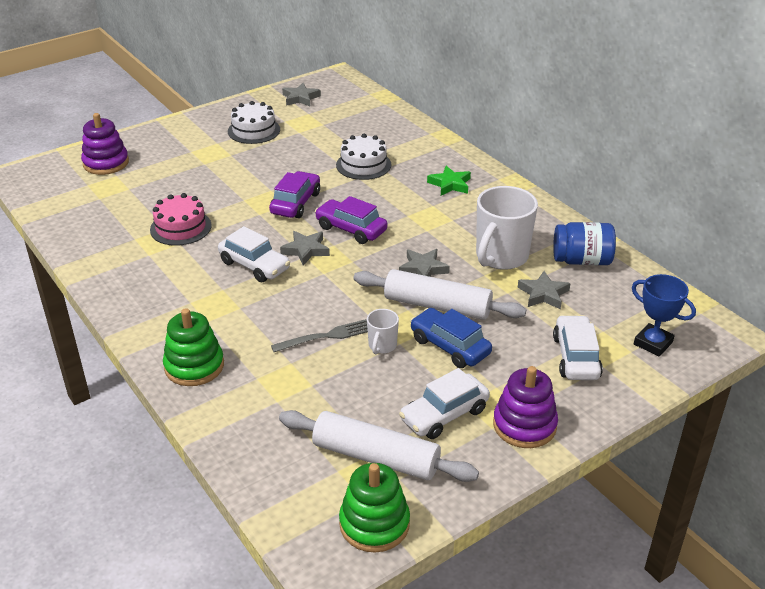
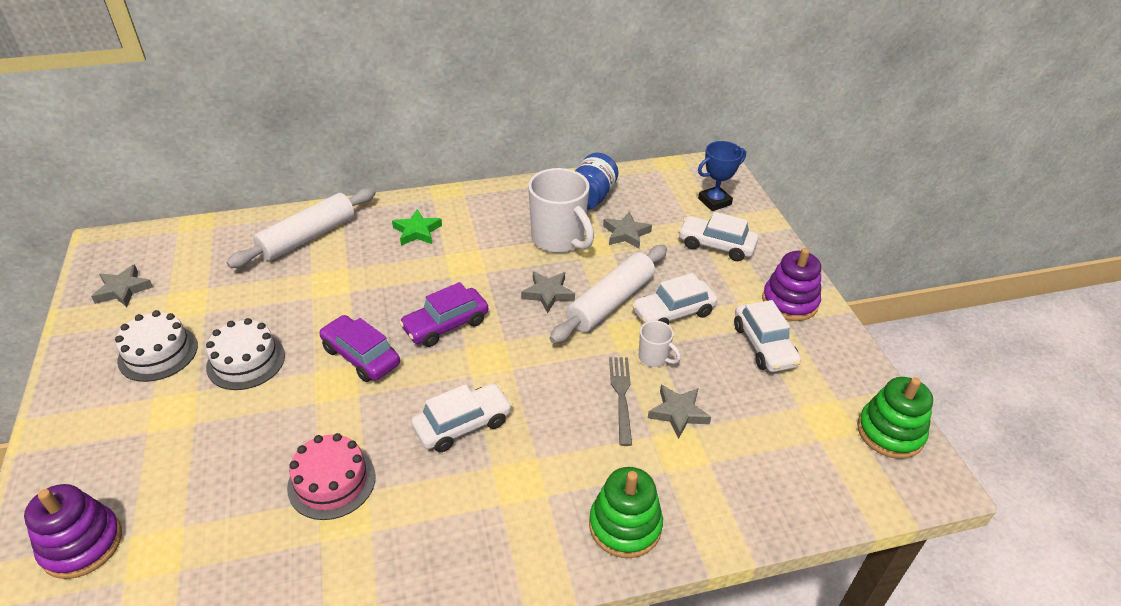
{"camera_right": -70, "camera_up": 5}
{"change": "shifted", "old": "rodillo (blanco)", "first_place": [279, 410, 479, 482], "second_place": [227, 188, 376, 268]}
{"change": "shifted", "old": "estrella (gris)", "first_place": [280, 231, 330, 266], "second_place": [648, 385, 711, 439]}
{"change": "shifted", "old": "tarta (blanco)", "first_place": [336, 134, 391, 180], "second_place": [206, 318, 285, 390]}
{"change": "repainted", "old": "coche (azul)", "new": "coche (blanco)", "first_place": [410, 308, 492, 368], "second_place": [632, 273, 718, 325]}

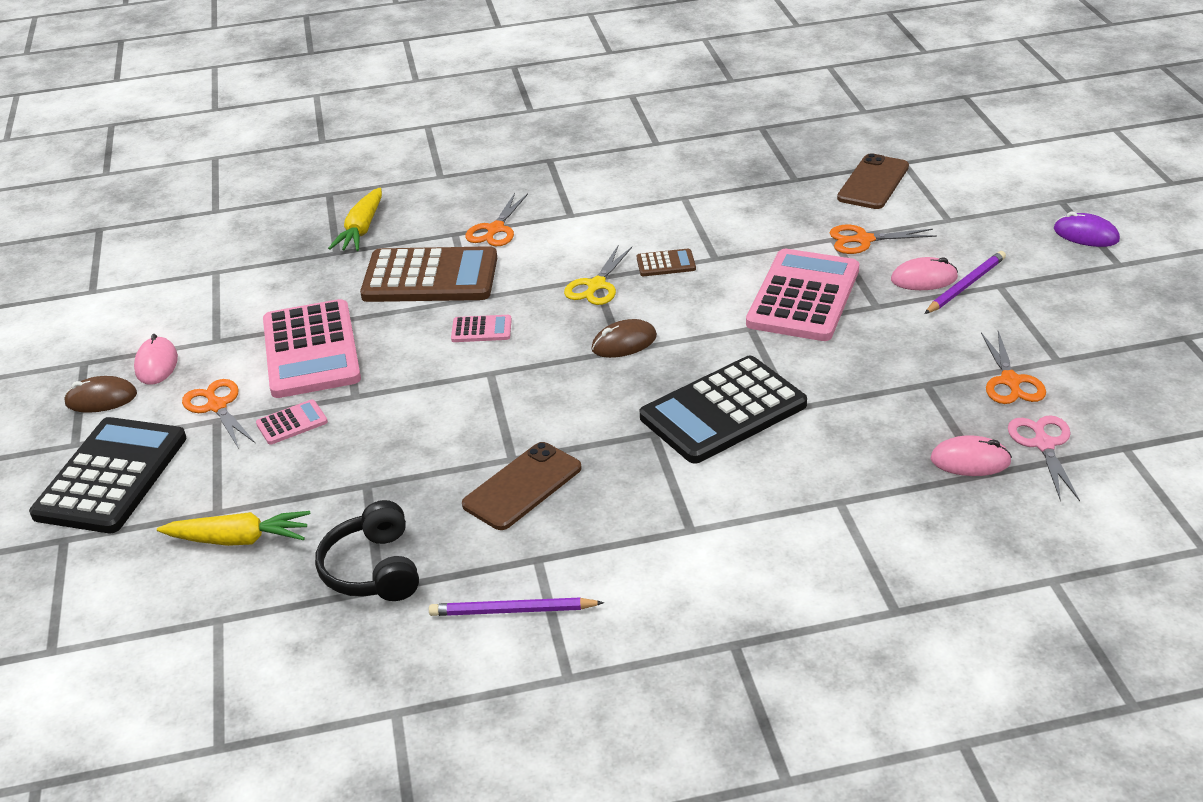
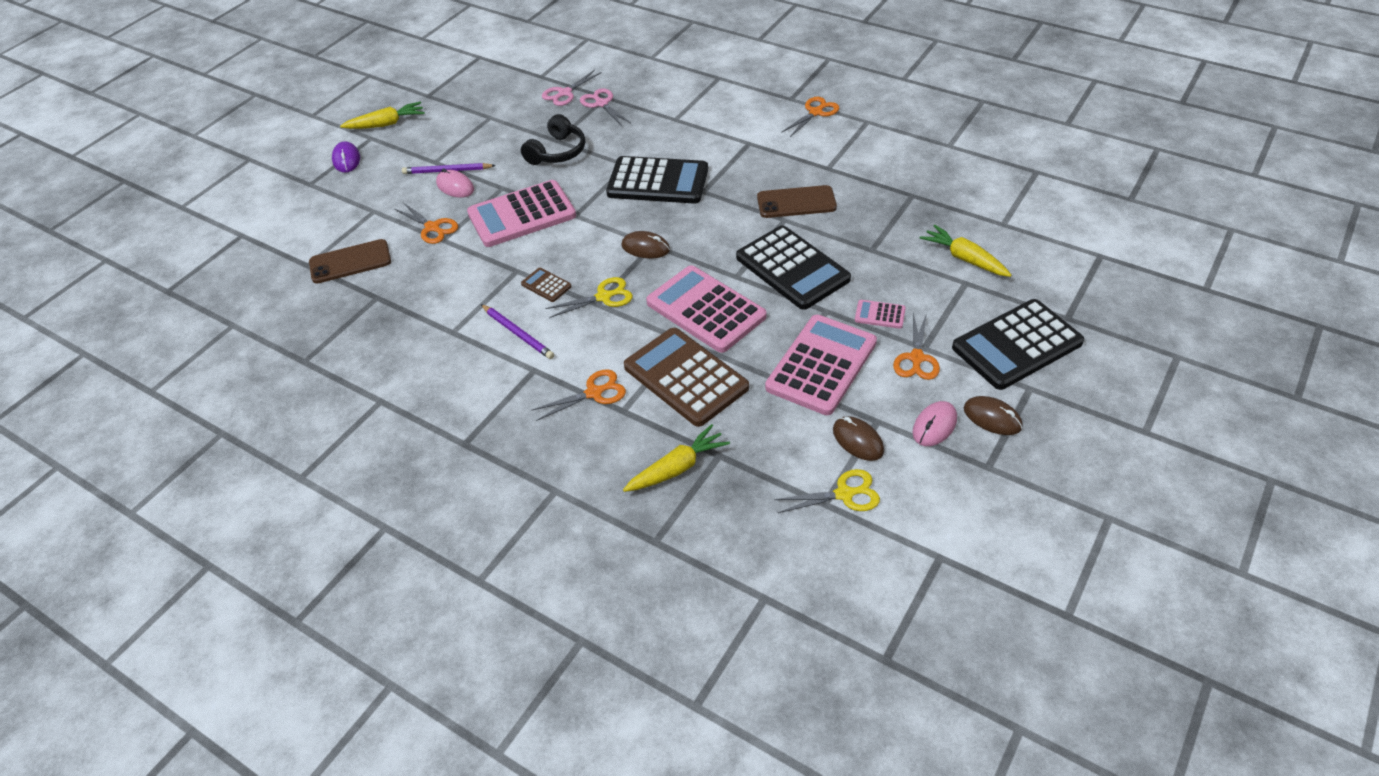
{"camera_right": -135, "camera_up": 10}
{"change": "shifted", "old": "auriculares (negro)", "first_place": [315, 500, 419, 601], "second_place": [521, 114, 585, 165]}
{"change": "shifted", "old": "lápiz (morado)", "first_place": [429, 597, 604, 616], "second_place": [481, 304, 554, 359]}
{"change": "scaled", "old": "calculadora (rosa)", "first_place": [451, 315, 512, 342], "second_place": [646, 265, 766, 353], "factor": 2.3}
{"change": "swapped", "old": "ratón (rosa)", "new": "tijeras (rosa)", "first_place": [930, 435, 1012, 476], "second_place": [580, 88, 631, 126]}
{"change": "shifted", "old": "tijeras (naranja)", "first_place": [981, 331, 1046, 404], "second_place": [781, 97, 839, 137]}
{"change": "new", "new": "zanahoria (amarillo)", "second_place": [340, 102, 425, 129]}
{"change": "new", "new": "calculadora (negro)", "second_place": [736, 225, 851, 310]}
{"change": "new", "new": "tijeras (amarillo)", "second_place": [774, 469, 880, 513]}
{"change": "new", "new": "ratón (marrón)", "second_place": [833, 416, 884, 461]}

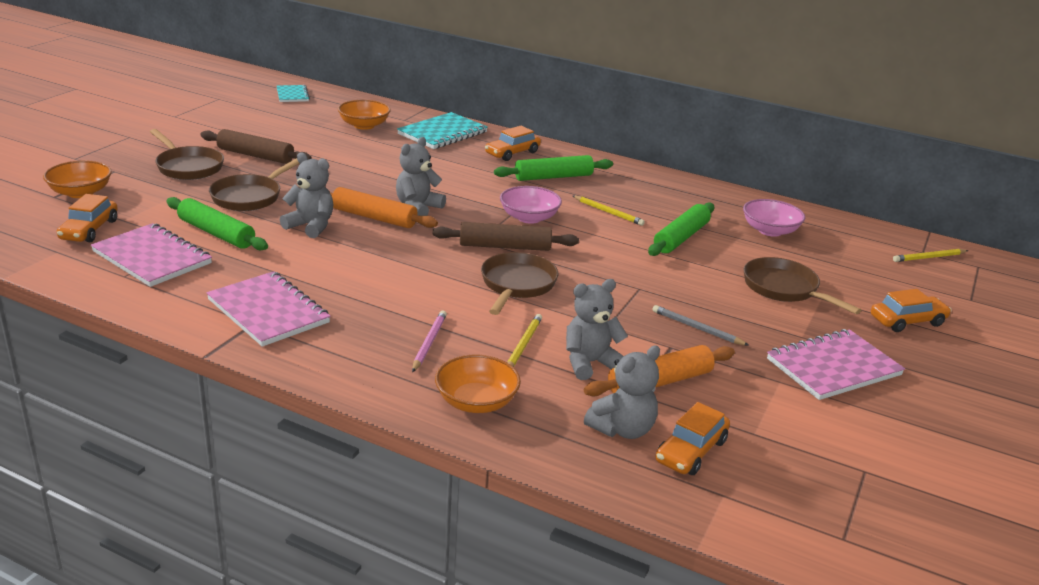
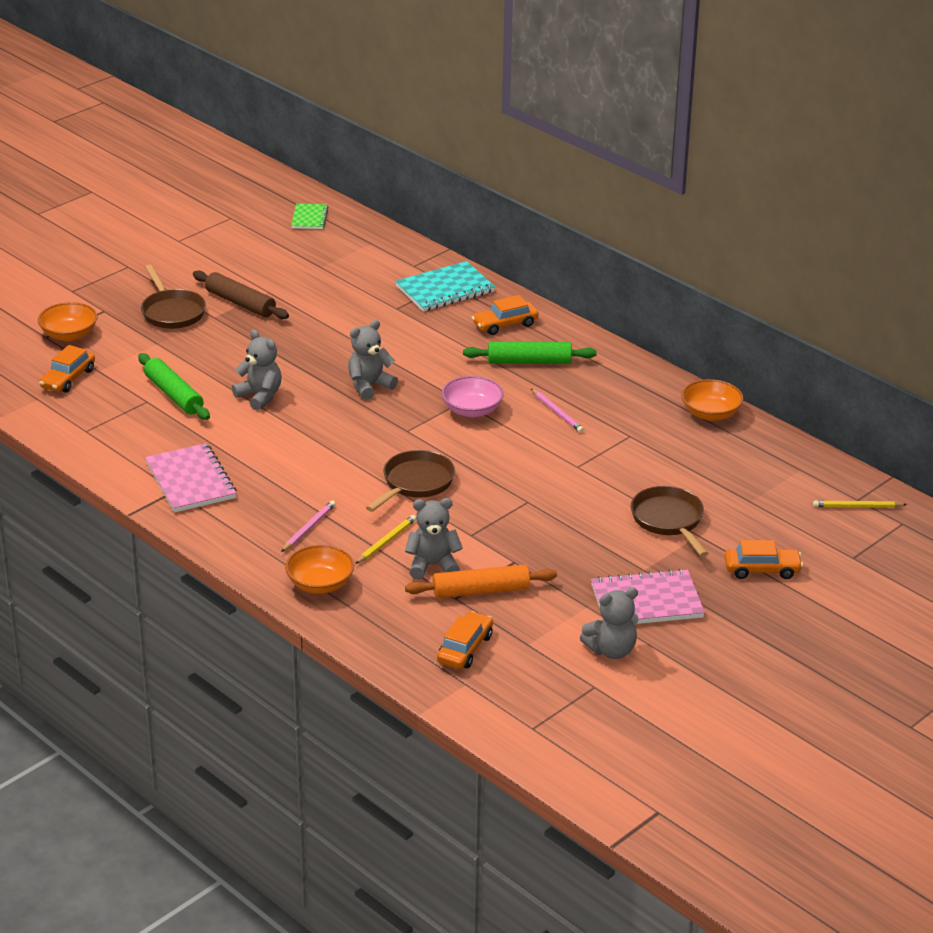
{"camera_right": 20, "camera_up": 5}
{"change": "gone", "old": "cuaderno (rosa)", "first_place": [91, 223, 212, 287]}
{"change": "gone", "old": "sartén (marrón)", "first_place": [209, 158, 300, 211]}
{"change": "repainted", "old": "cuaderno (turquesa)", "new": "cuaderno (verde)", "first_place": [277, 85, 310, 102], "second_place": [291, 203, 328, 229]}
{"change": "gone", "old": "rodillo (naranja)", "first_place": [330, 187, 438, 228]}
{"change": "shifted", "old": "cuenco (naranja)", "first_place": [338, 100, 390, 130], "second_place": [681, 379, 743, 421]}
{"change": "gone", "old": "rodillo (marrón)", "first_place": [433, 222, 579, 251]}
{"change": "repainted", "old": "lápiz (amarillo)", "new": "lápiz (rosa)", "first_place": [573, 196, 645, 226], "second_place": [531, 389, 584, 433]}
{"change": "shifted", "old": "osito (gris)", "first_place": [584, 345, 660, 439], "second_place": [580, 587, 639, 659]}
{"change": "gone", "old": "rodillo (verde)", "first_place": [648, 202, 714, 256]}
{"change": "gone", "old": "lápiz (gris)", "first_place": [652, 305, 749, 346]}
{"change": "rotated", "old": "coche (naranja)", "first_place": [656, 402, 730, 475], "second_place": [437, 611, 493, 669], "degrees": 150}
{"change": "gone", "old": "cuenco (rosa)", "first_place": [743, 199, 805, 237]}

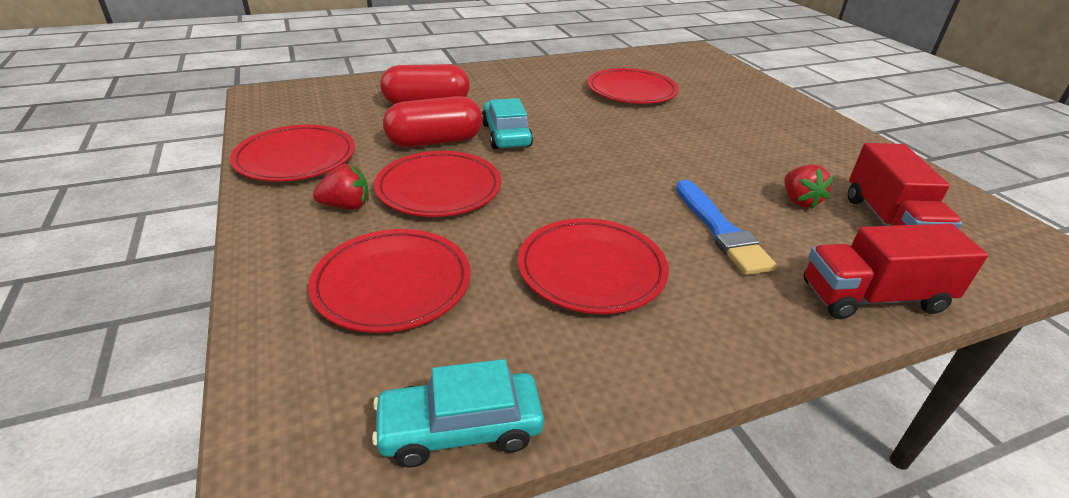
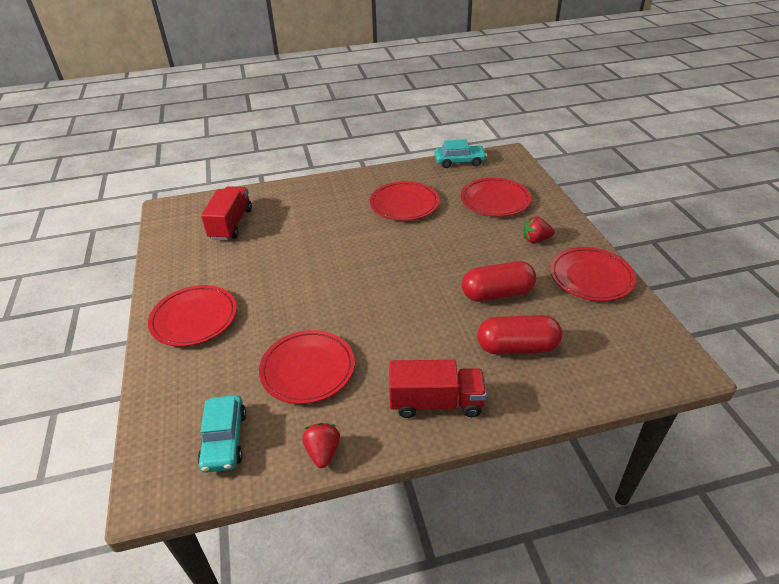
{"camera_right": -170, "camera_up": 5}
{"change": "shifted", "old": "plato (rojo)", "first_place": [374, 151, 502, 217], "second_place": [148, 285, 237, 347]}
{"change": "shifted", "old": "coche (turquesa)", "first_place": [482, 98, 533, 149], "second_place": [198, 395, 246, 473]}
{"change": "gone", "old": "pincel (azul)", "first_place": [676, 180, 777, 275]}
{"change": "shifted", "old": "fresa (rojo)", "first_place": [784, 165, 834, 209], "second_place": [303, 423, 340, 468]}
{"change": "shifted", "old": "camión (rojo)", "first_place": [804, 223, 988, 319], "second_place": [389, 360, 487, 418]}

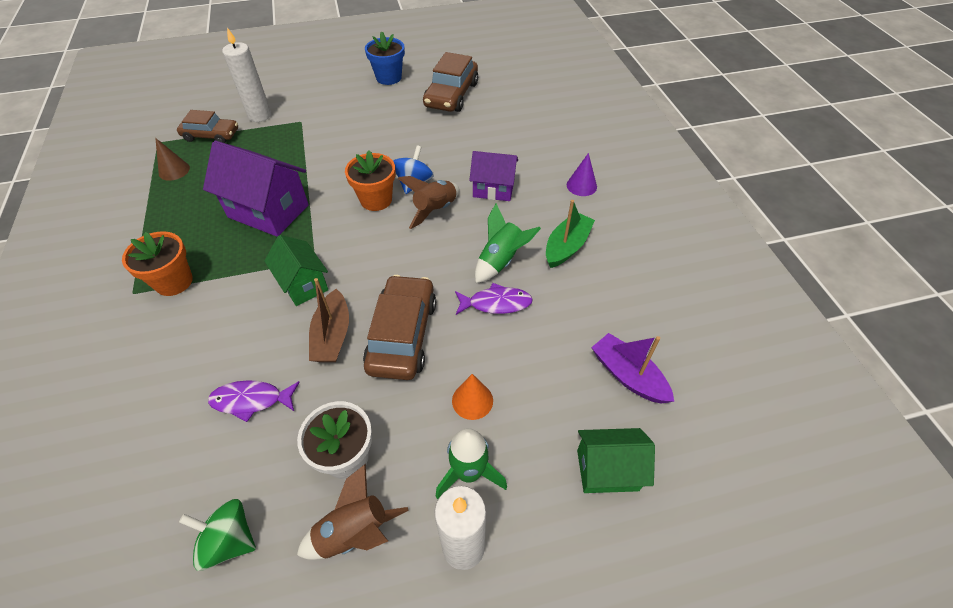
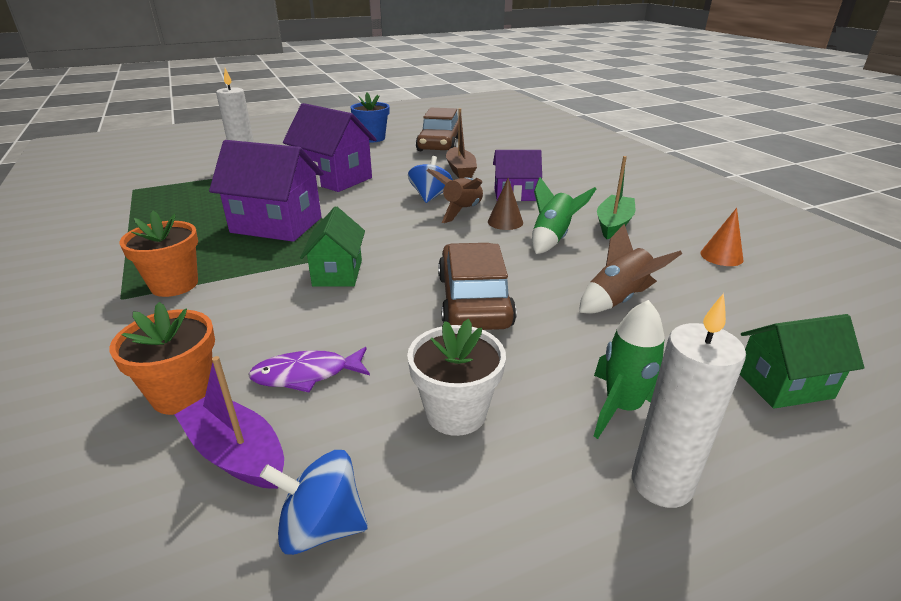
{"camera_right": -10, "camera_up": -20}
{"change": "shifted", "old": "cono (marrón)", "first_place": [155, 138, 190, 181], "second_place": [488, 178, 523, 230]}
{"change": "gone", "old": "coche (marrón)", "first_place": [177, 110, 238, 143]}
{"change": "repainted", "old": "peonza (verde)", "new": "peonza (azul)", "first_place": [179, 499, 256, 571], "second_place": [260, 450, 368, 555]}
{"change": "rotated", "old": "casa (verde)", "first_place": [264, 235, 328, 306], "second_place": [300, 207, 365, 287], "degrees": 45}
{"change": "shifted", "old": "cohete (marrón)", "first_place": [297, 464, 409, 560], "second_place": [579, 224, 682, 314]}
{"change": "shifted", "old": "barco (marrón)", "first_place": [309, 278, 349, 362], "second_place": [446, 108, 477, 178]}
{"change": "shifted", "old": "maceta (naranja)", "first_place": [345, 150, 396, 211], "second_place": [110, 302, 215, 415]}
{"change": "shifted", "old": "cono (naranja)", "first_place": [452, 374, 493, 420], "second_place": [700, 208, 743, 266]}
{"change": "gone", "old": "pez (morado)", "first_place": [455, 283, 533, 315]}
{"change": "gone", "old": "cono (morado)", "first_place": [567, 153, 597, 196]}
{"change": "shifted", "old": "barco (morado)", "first_place": [591, 333, 674, 404], "second_place": [175, 356, 284, 489]}
{"change": "new", "new": "casa (morado)", "second_place": [283, 103, 377, 192]}

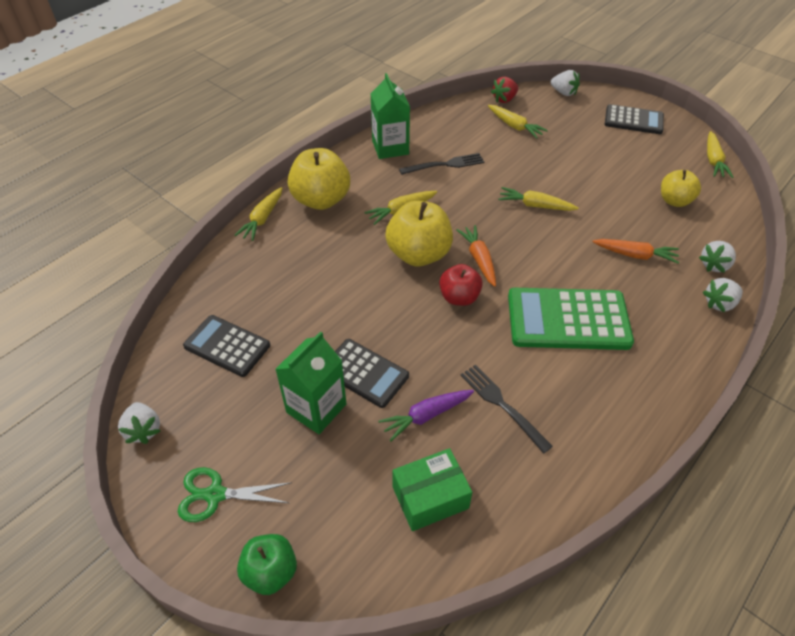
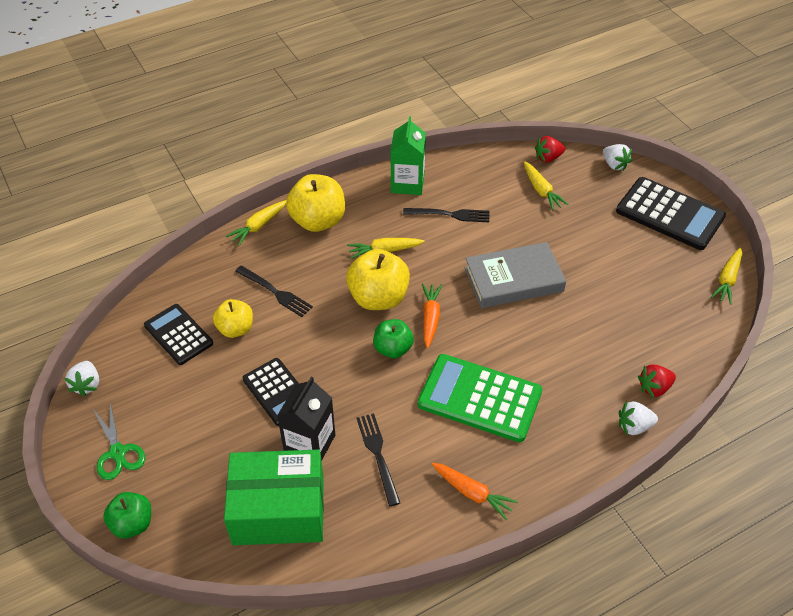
{"camera_right": 20, "camera_up": 0}
{"change": "rotated", "old": "tijeras (verde)", "first_place": [178, 467, 292, 522], "second_place": [94, 403, 145, 480], "degrees": -135}
{"change": "gone", "old": "cartón de leche (verde)", "first_place": [275, 331, 346, 434]}
{"change": "swapped", "old": "zanahoria (morado)", "new": "cartón de leche (negro)", "first_place": [379, 390, 474, 442], "second_place": [277, 377, 335, 460]}
{"change": "scaled", "old": "caja (verde)", "first_place": [392, 448, 472, 531], "second_place": [224, 450, 324, 545], "factor": 1.67}
{"change": "repainted", "old": "manzana (rojo)", "new": "manzana (verde)", "first_place": [439, 264, 483, 306], "second_place": [373, 319, 414, 358]}
{"change": "swapped", "old": "zanahoria (amarillo)", "new": "libro (gris)", "first_place": [498, 187, 579, 211], "second_place": [465, 242, 566, 308]}
{"change": "shifted", "old": "zanahoria (naranja)", "first_place": [592, 239, 679, 264], "second_place": [432, 463, 518, 520]}
{"change": "scaled", "old": "calculadora (negro)", "first_place": [605, 104, 664, 134], "second_place": [616, 177, 726, 250], "factor": 1.58}
{"change": "shifted", "old": "manzana (amarillo)", "first_place": [661, 170, 701, 207], "second_place": [213, 299, 253, 338]}
{"change": "repainted", "old": "fresa (blanco)", "new": "fresa (rojo)", "first_place": [699, 241, 736, 273], "second_place": [638, 364, 676, 398]}
{"change": "new", "new": "tenedor (negro)", "second_place": [235, 266, 313, 317]}

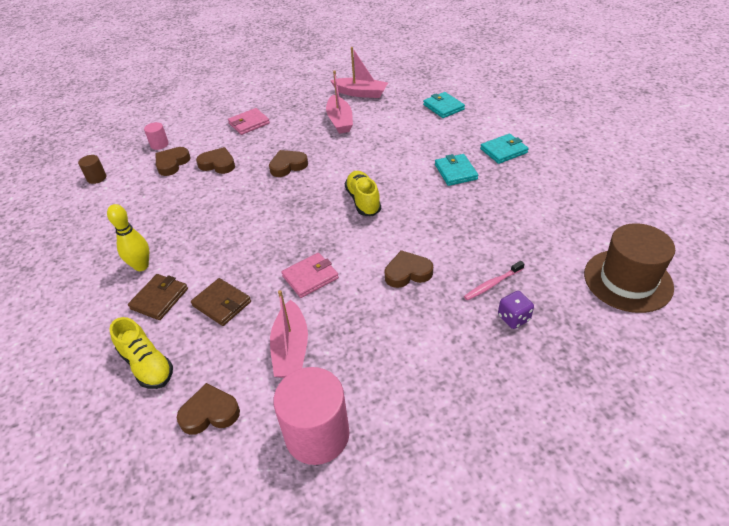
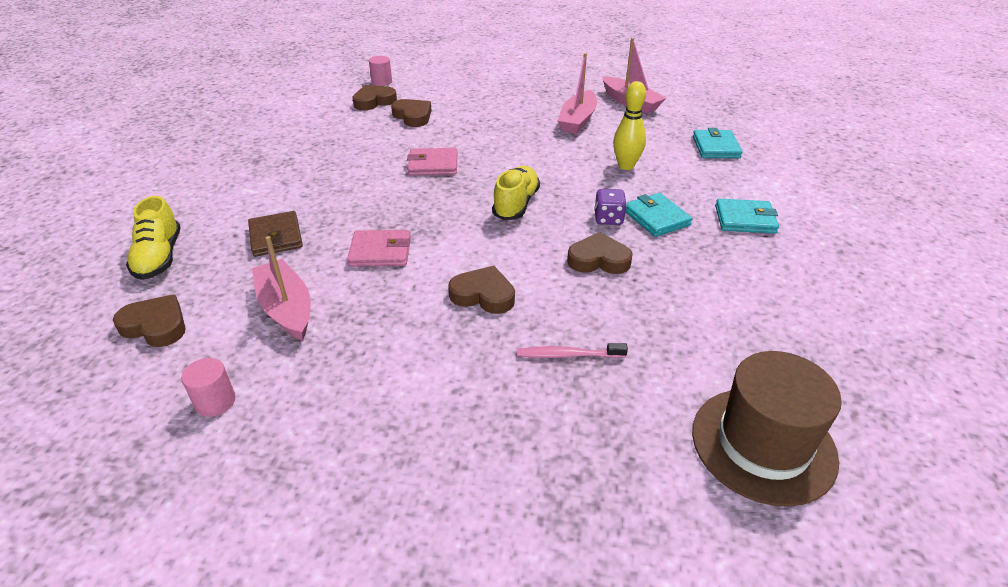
{"camera_right": 30, "camera_up": -5}
{"change": "gone", "old": "cilindro (marrón)", "first_place": [78, 155, 106, 184]}
{"change": "shifted", "old": "bolo (amarillo)", "first_place": [107, 204, 149, 271], "second_place": [613, 81, 646, 170]}
{"change": "gone", "old": "cartera (marrón)", "first_place": [128, 274, 188, 320]}
{"change": "shifted", "old": "cartera (rosa)", "first_place": [228, 108, 270, 135], "second_place": [407, 148, 457, 175]}
{"change": "shifted", "old": "corazón (marrón)", "first_place": [269, 150, 308, 177], "second_place": [567, 232, 633, 274]}
{"change": "rotated", "old": "barco (rosa)", "first_place": [270, 290, 308, 378], "second_place": [252, 236, 311, 341], "degrees": 120}
{"change": "scaled", "old": "cilindro (rosa)", "first_place": [273, 367, 350, 465], "second_place": [181, 358, 236, 417], "factor": 0.47}
{"change": "rotated", "old": "cartera (turquesa)", "first_place": [435, 154, 478, 186], "second_place": [625, 193, 692, 237], "degrees": -45}
{"change": "shifted", "old": "dado (morado)", "first_place": [498, 291, 534, 329], "second_place": [594, 189, 627, 225]}

